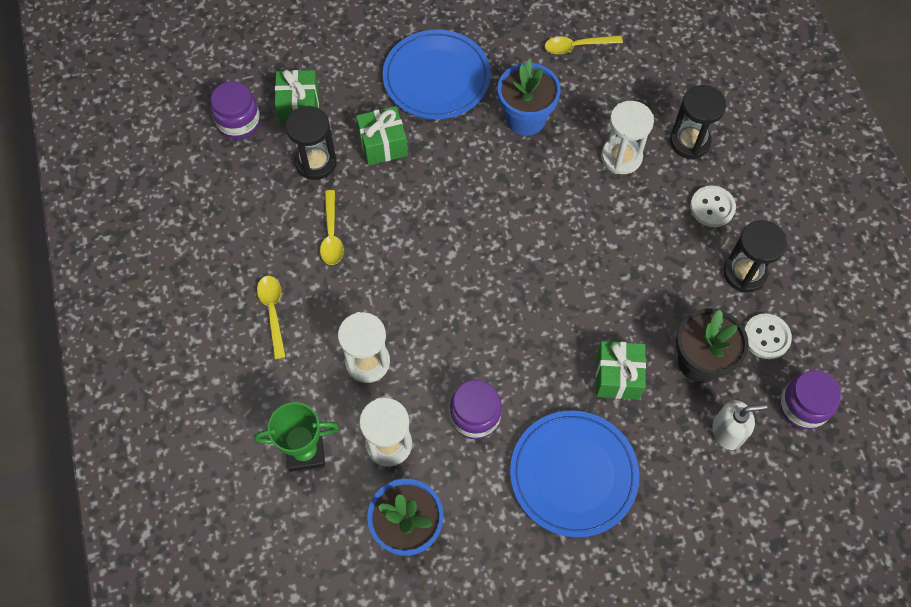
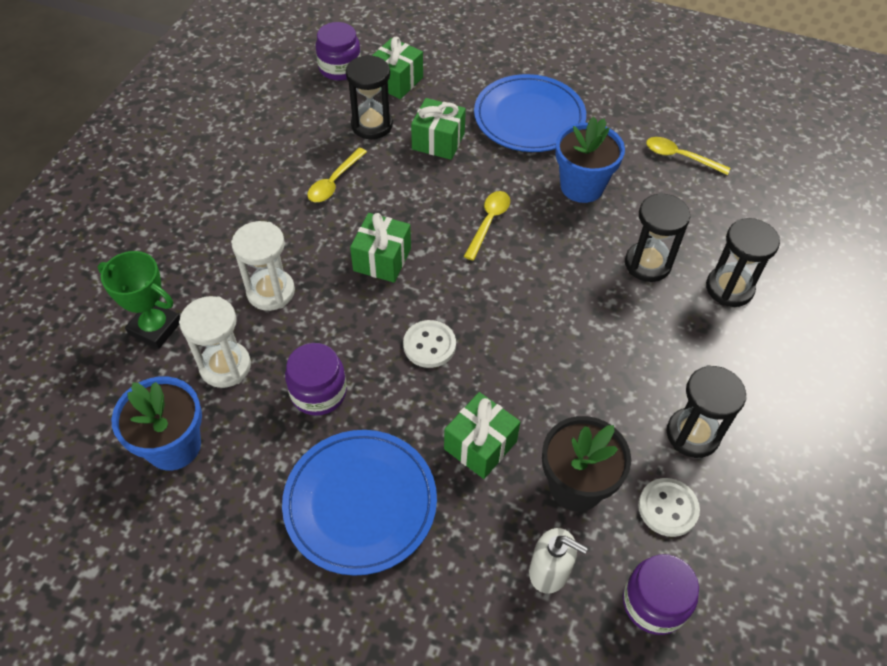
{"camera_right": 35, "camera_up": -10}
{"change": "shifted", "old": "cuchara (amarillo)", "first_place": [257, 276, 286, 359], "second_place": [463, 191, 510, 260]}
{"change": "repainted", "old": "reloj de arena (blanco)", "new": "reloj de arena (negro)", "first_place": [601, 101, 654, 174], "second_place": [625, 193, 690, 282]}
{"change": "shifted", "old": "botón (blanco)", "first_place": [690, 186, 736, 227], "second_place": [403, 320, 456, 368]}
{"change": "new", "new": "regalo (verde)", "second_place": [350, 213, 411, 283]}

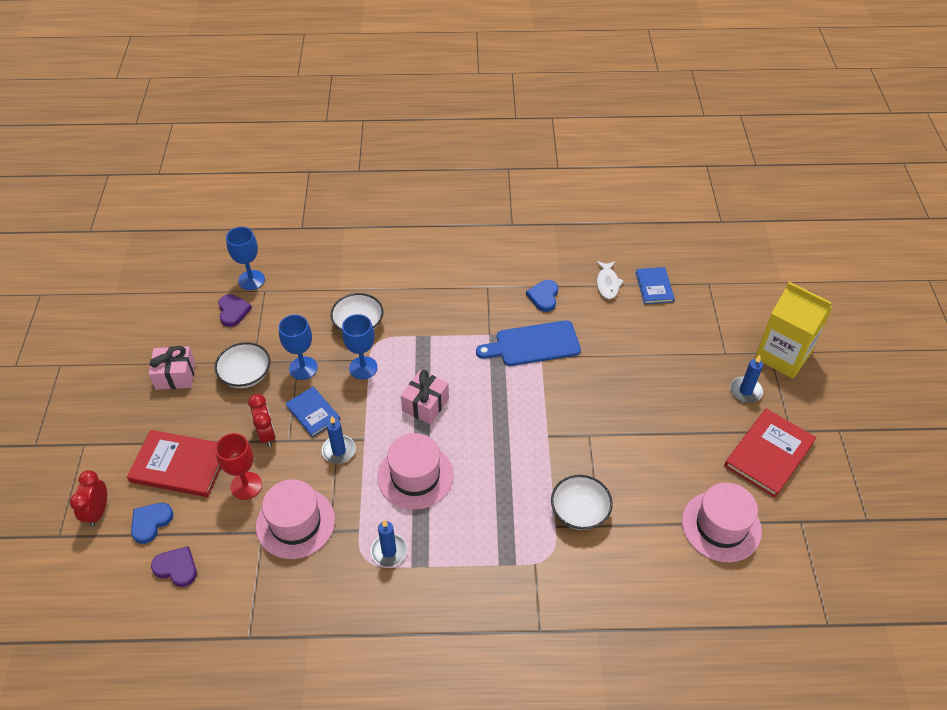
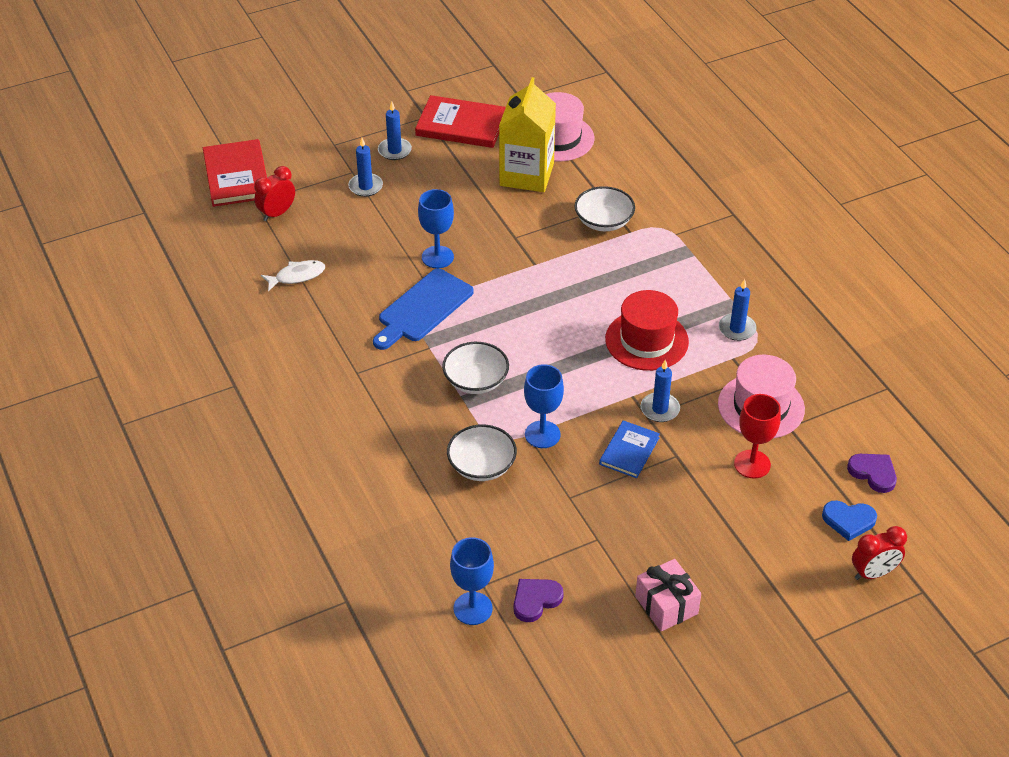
{"camera_right": -115, "camera_up": -5}
{"change": "shifted", "old": "libro (rojo)", "first_place": [127, 430, 221, 497], "second_place": [203, 139, 267, 207]}
{"change": "rotated", "old": "corazón (morado)", "first_place": [151, 546, 197, 587], "second_place": [847, 454, 897, 493], "degrees": 135}
{"change": "shifted", "old": "cuenco (blanco)", "first_place": [215, 342, 270, 388], "second_place": [442, 342, 509, 394]}
{"change": "shifted", "old": "despertador (rojo)", "first_place": [248, 394, 276, 447], "second_place": [254, 166, 295, 221]}
{"change": "shifted", "old": "copa (azul)", "first_place": [279, 315, 318, 380], "second_place": [418, 189, 454, 268]}
{"change": "repainted", "old": "sombrero (rosa)", "new": "sombrero (rojo)", "first_place": [377, 433, 454, 510], "second_place": [605, 290, 689, 371]}
{"change": "gone", "old": "regalo (rosa)", "first_place": [401, 370, 449, 424]}
{"change": "rotated", "old": "tabla de cortar (azul)", "first_place": [476, 320, 581, 366], "second_place": [373, 269, 474, 350], "degrees": 75}
{"change": "gone", "old": "corazón (azul)", "first_place": [526, 280, 558, 312]}
{"change": "gone", "old": "libro (azul)", "first_place": [636, 267, 675, 304]}
{"change": "shifted", "old": "cartón de leche (amarillo)", "first_place": [755, 282, 833, 379], "second_place": [499, 77, 556, 192]}
{"change": "new", "new": "vela (azul)", "second_place": [348, 138, 383, 197]}

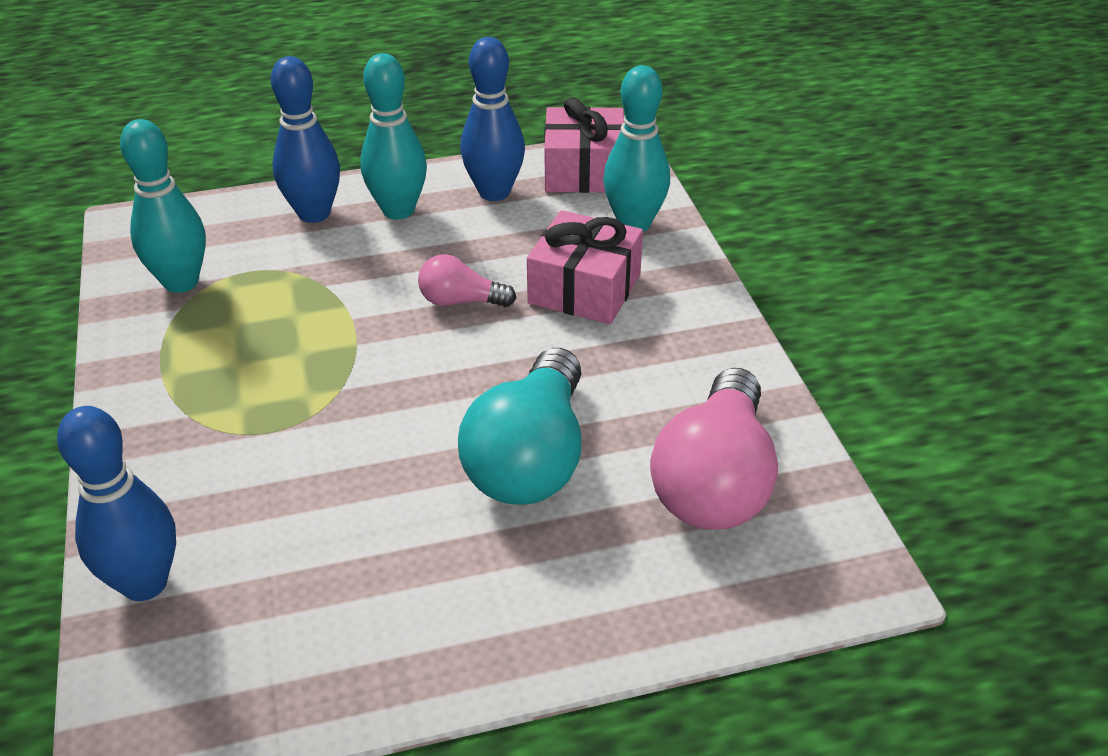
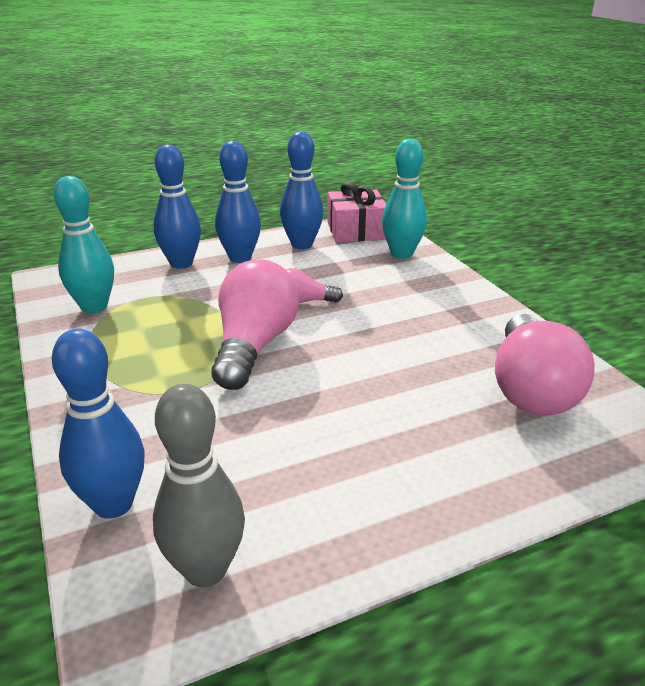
{"camera_right": -10, "camera_up": -10}
{"change": "repainted", "old": "bolo (turquesa)", "new": "bolo (azul)", "first_place": [360, 53, 427, 219], "second_place": [215, 141, 261, 263]}
{"change": "gone", "old": "bombilla (turquesa)", "first_place": [458, 348, 581, 505]}
{"change": "gone", "old": "regalo (rosa)", "first_place": [527, 210, 643, 324]}
{"change": "new", "new": "bolo (gris)", "second_place": [153, 384, 245, 587]}
{"change": "new", "new": "bombilla (rosa)", "second_place": [211, 259, 299, 390]}

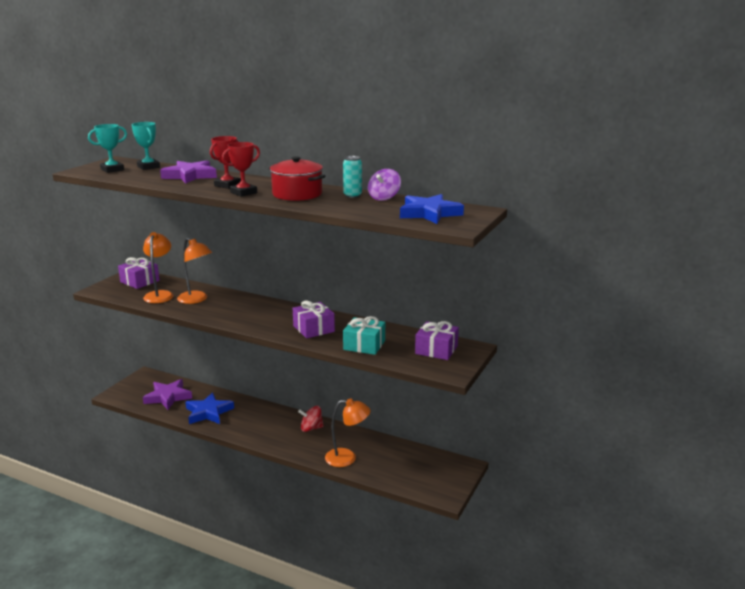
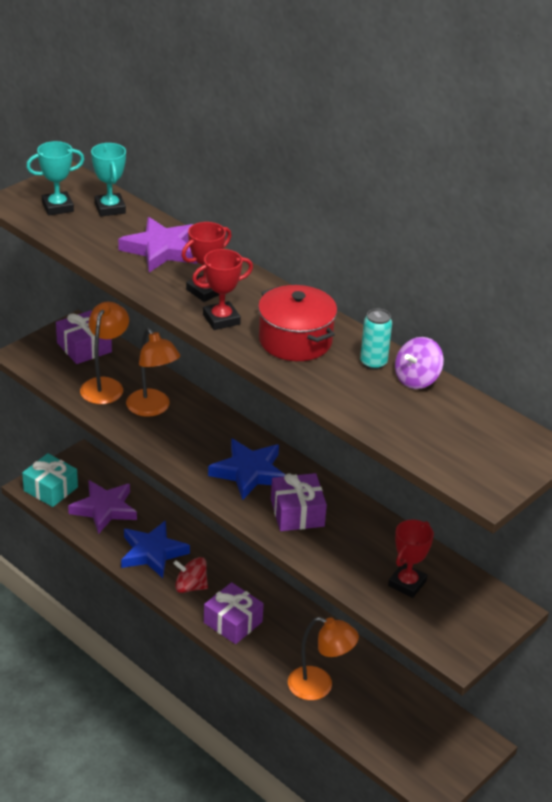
{"camera_right": 15, "camera_up": 15}
{"change": "shifted", "old": "peonza (rojo)", "first_place": [298, 406, 324, 432], "second_place": [173, 557, 208, 593]}
{"change": "shifted", "old": "regalo (turquesa)", "first_place": [343, 316, 385, 355], "second_place": [22, 453, 78, 507]}
{"change": "shifted", "old": "estrella (azul)", "first_place": [400, 194, 464, 224], "second_place": [208, 438, 285, 500]}
{"change": "shifted", "old": "regalo (morado)", "first_place": [415, 321, 459, 360], "second_place": [204, 582, 264, 644]}
{"change": "new", "new": "trofeo (rojo)", "second_place": [388, 520, 434, 598]}

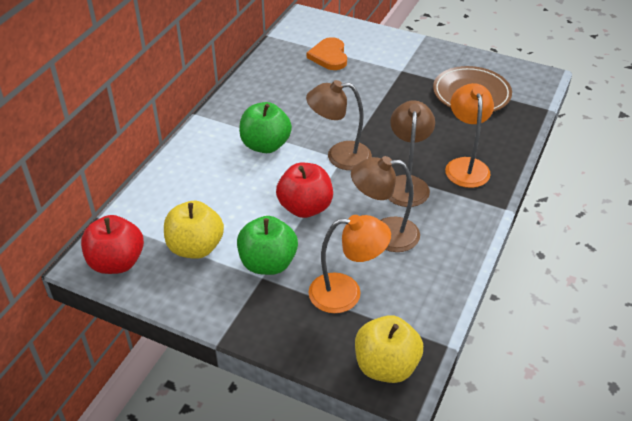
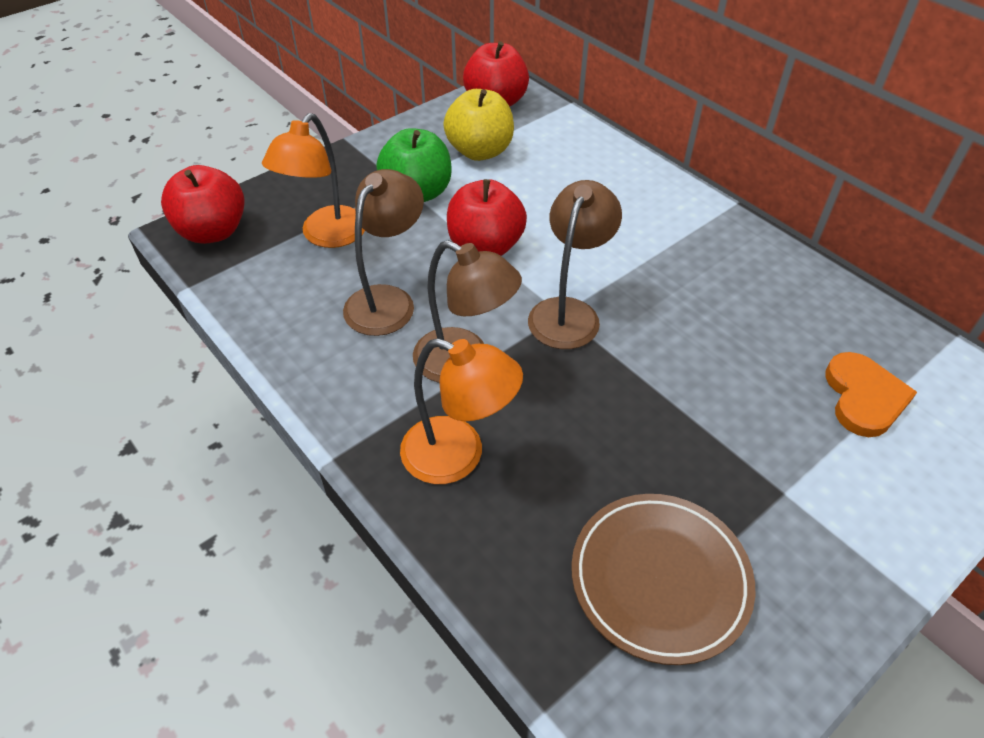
{"camera_right": 115, "camera_up": 5}
{"change": "gone", "old": "manzana (verde)", "first_place": [239, 102, 292, 153]}
{"change": "rotated", "old": "corazón (naranja)", "first_place": [307, 37, 347, 70], "second_place": [825, 352, 917, 437], "degrees": 75}
{"change": "repainted", "old": "manzana (amarillo)", "new": "manzana (rojo)", "first_place": [355, 315, 423, 383], "second_place": [161, 165, 245, 244]}

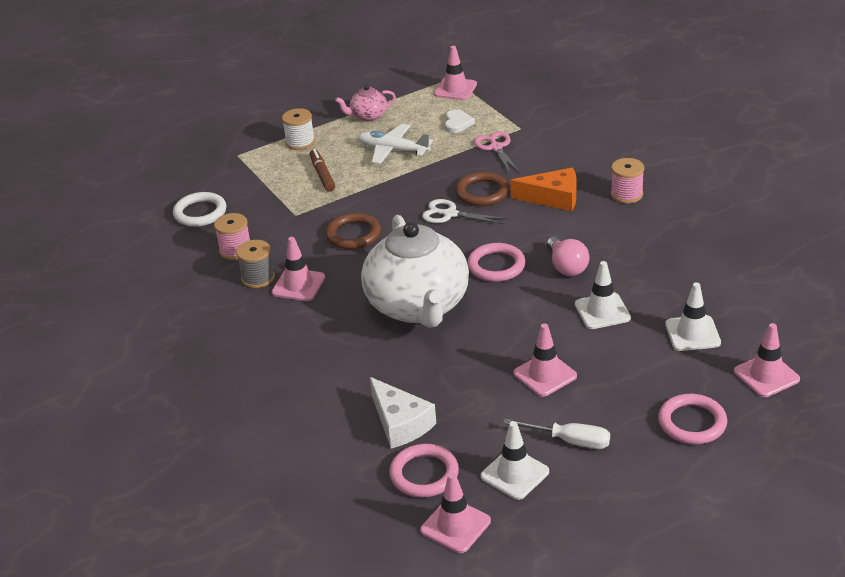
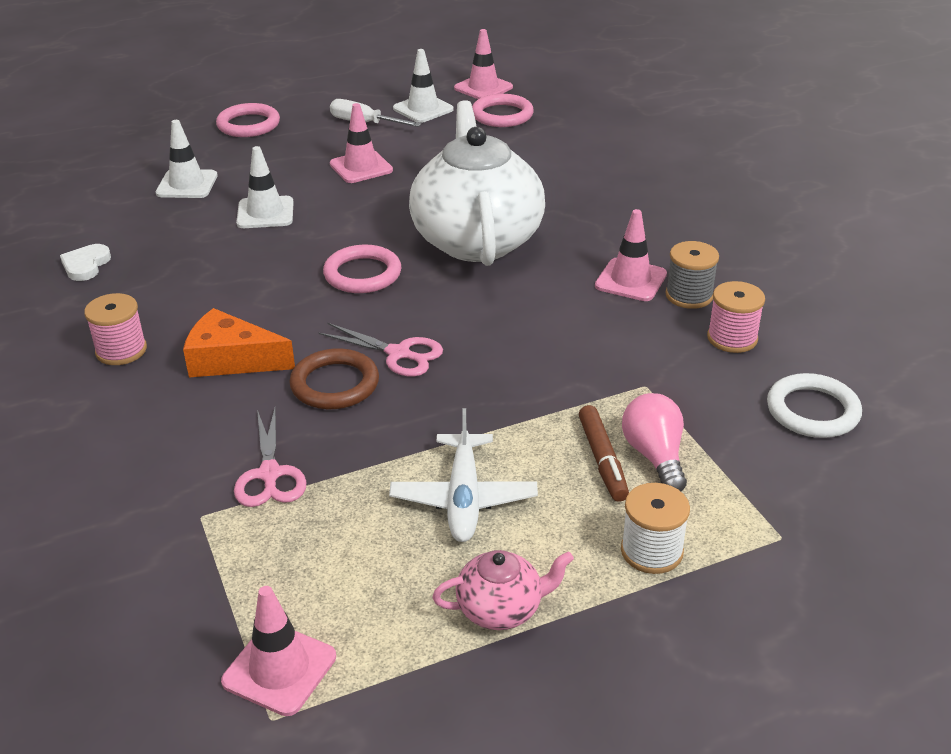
{"camera_right": -175, "camera_up": 0}
{"change": "gone", "old": "anillo (marrón)", "first_place": [326, 213, 381, 249]}
{"change": "rotated", "old": "avión (blanco)", "first_place": [358, 124, 433, 164], "second_place": [389, 408, 538, 542], "degrees": 60}
{"change": "gone", "old": "queso (blanco)", "first_place": [370, 377, 436, 449]}
{"change": "repainted", "old": "tijeras (blanco)", "new": "tijeras (rosa)", "first_place": [422, 199, 507, 224], "second_place": [319, 323, 443, 377]}
{"change": "shifted", "old": "corazón (blanco)", "first_place": [445, 109, 475, 133], "second_place": [60, 244, 111, 281]}
{"change": "shifted", "old": "bombilla (rosa)", "first_place": [547, 237, 589, 276], "second_place": [622, 393, 687, 491]}
{"change": "gone", "old": "cono de tráfico (rosa)", "first_place": [734, 323, 800, 397]}

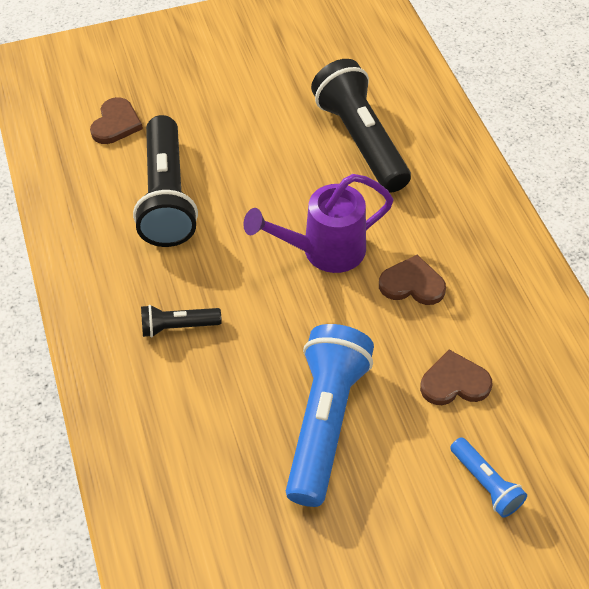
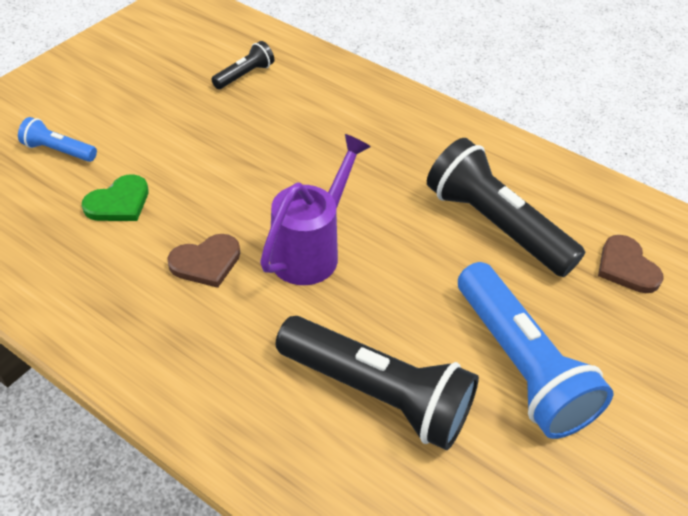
{"camera_right": 140, "camera_up": -5}
{"change": "shifted", "old": "lámpara de mano (negro)", "first_place": [141, 305, 222, 337], "second_place": [211, 41, 274, 89]}
{"change": "shifted", "old": "lámpara de mano (azul)", "first_place": [286, 324, 374, 507], "second_place": [458, 262, 613, 439]}
{"change": "repainted", "old": "corazón (marrón)", "new": "corazón (verde)", "first_place": [420, 350, 492, 405], "second_place": [82, 174, 149, 221]}

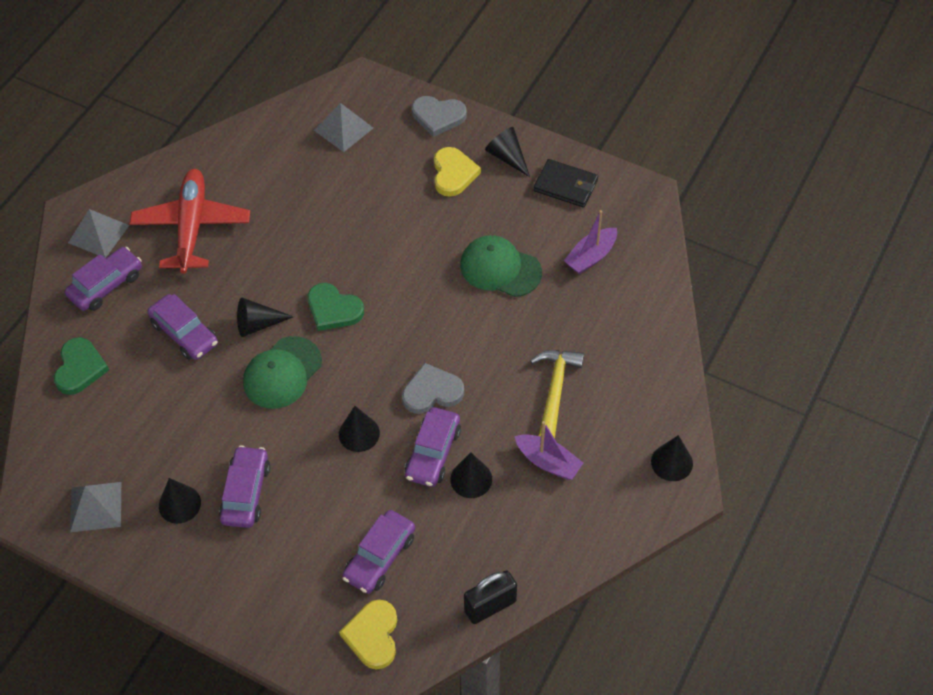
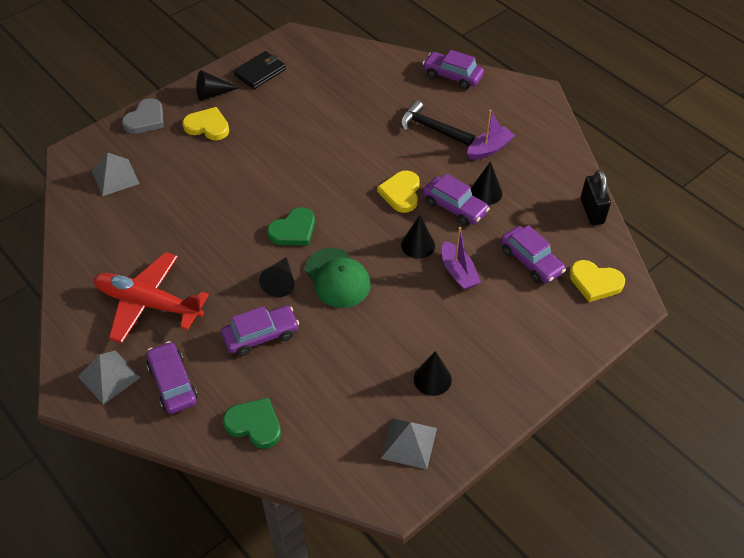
{"camera_right": -70, "camera_up": -5}
{"change": "shifted", "old": "coche (morado)", "first_place": [219, 445, 270, 528], "second_place": [422, 50, 484, 89]}
{"change": "repainted", "old": "corazón (gris)", "new": "corazón (amarillo)", "first_place": [402, 363, 464, 414], "second_place": [377, 171, 420, 213]}
{"change": "gone", "old": "gorra (verde)", "first_place": [460, 235, 542, 297]}
{"change": "repainted", "old": "martillo (amarillo)", "new": "martillo (negro)", "first_place": [530, 350, 584, 439], "second_place": [401, 100, 475, 146]}
{"change": "shifted", "old": "barco (morado)", "first_place": [564, 210, 617, 274], "second_place": [442, 227, 481, 290]}
{"change": "gone", "old": "cono (negro)", "first_place": [651, 435, 693, 481]}

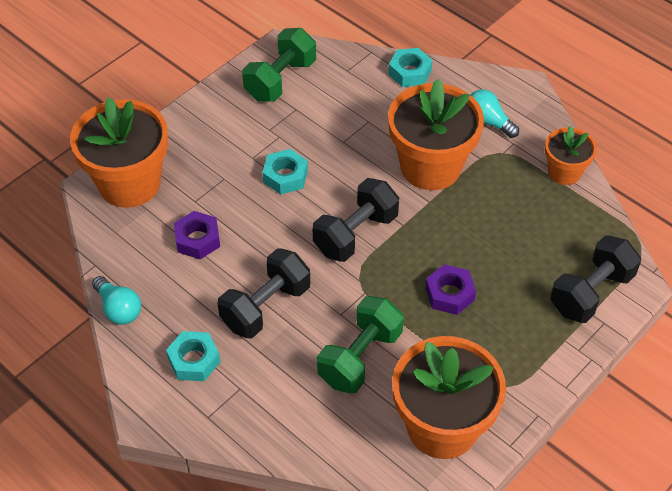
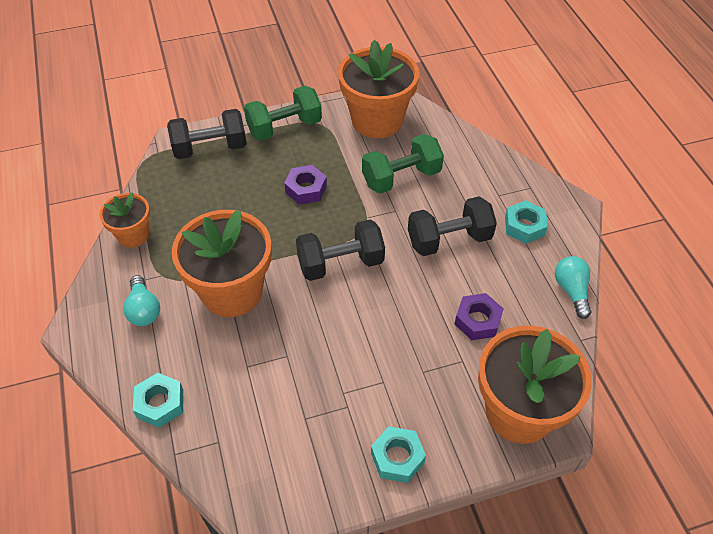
{"camera_right": -150, "camera_up": 0}
{"change": "shifted", "old": "mancuerna (verde)", "first_place": [242, 28, 316, 102], "second_place": [244, 86, 322, 141]}
{"change": "shifted", "old": "tuerca (turquesa)", "first_place": [262, 149, 308, 195], "second_place": [371, 426, 426, 483]}

